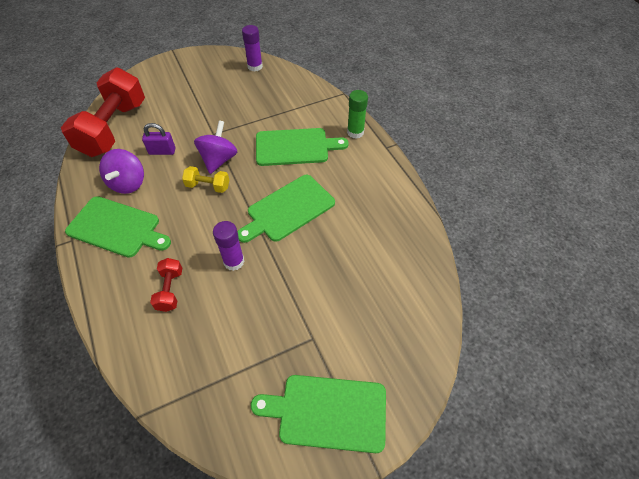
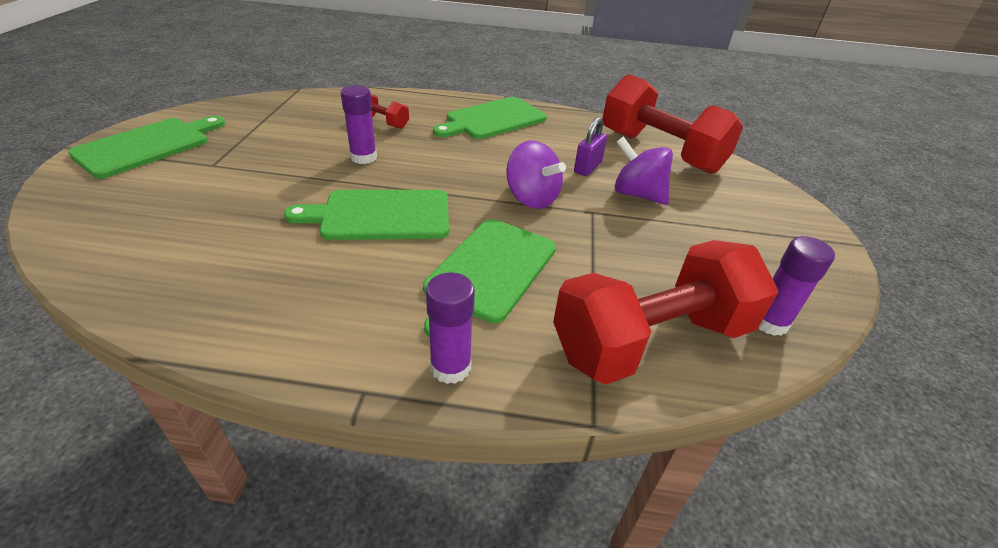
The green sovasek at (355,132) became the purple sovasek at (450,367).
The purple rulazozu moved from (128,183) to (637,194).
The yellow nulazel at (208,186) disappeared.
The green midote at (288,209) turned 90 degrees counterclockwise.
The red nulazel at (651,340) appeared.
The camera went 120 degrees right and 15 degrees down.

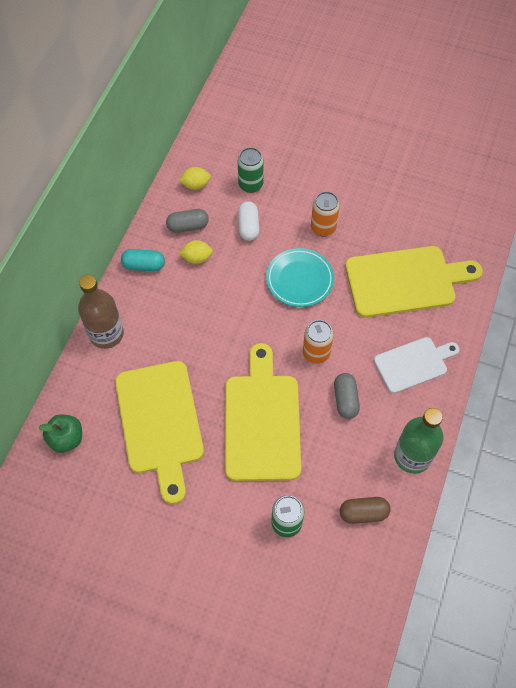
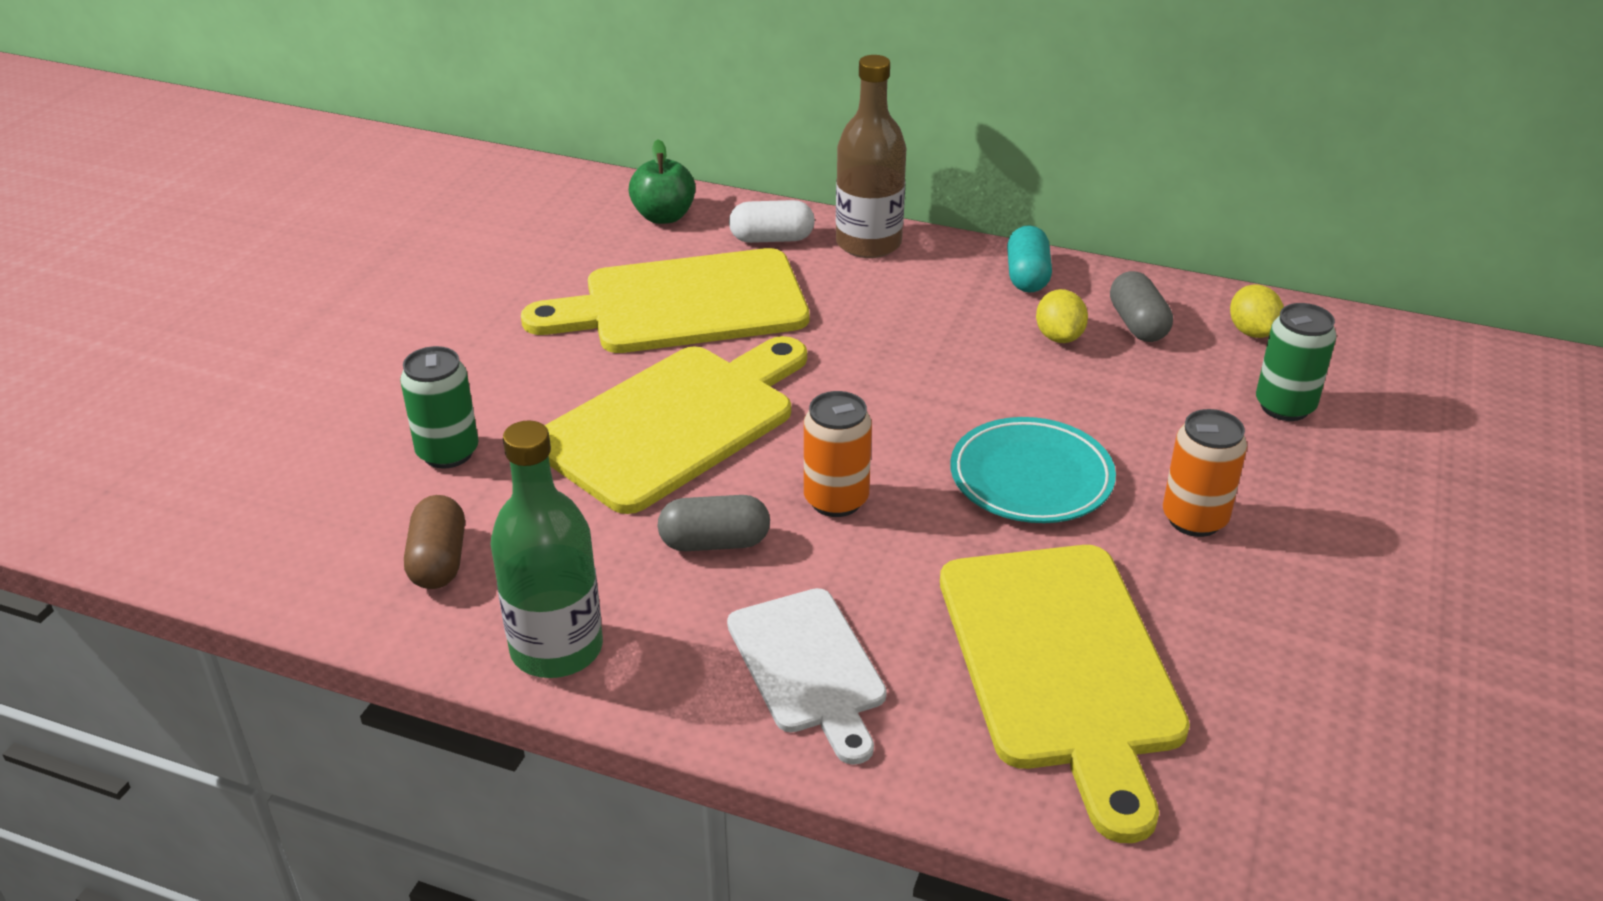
The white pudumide moved from (248,226) to (772,239).
The yellow midote at (262,421) turned 45 degrees counterclockwise.
The camera went 90 degrees right and 25 degrees down.

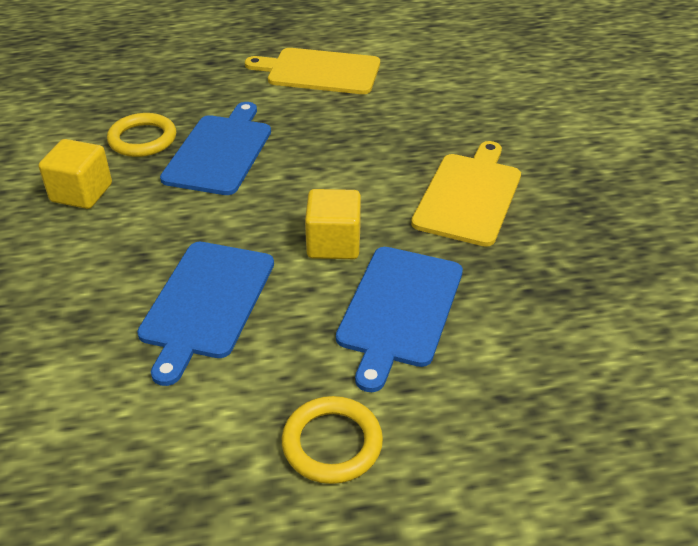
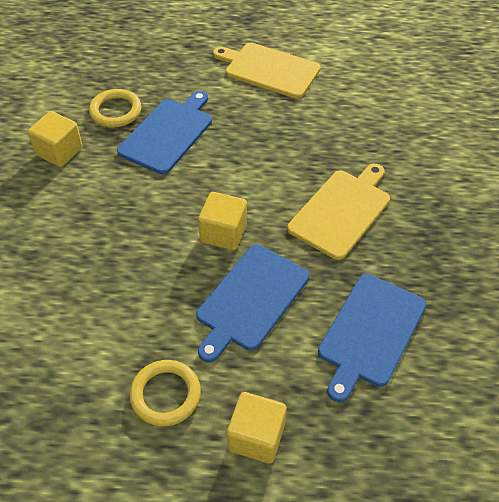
The blue midote moved from (206,303) to (370,332).
The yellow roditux at (256,437) appeared.
The camera went 15 degrees right and 10 degrees up.

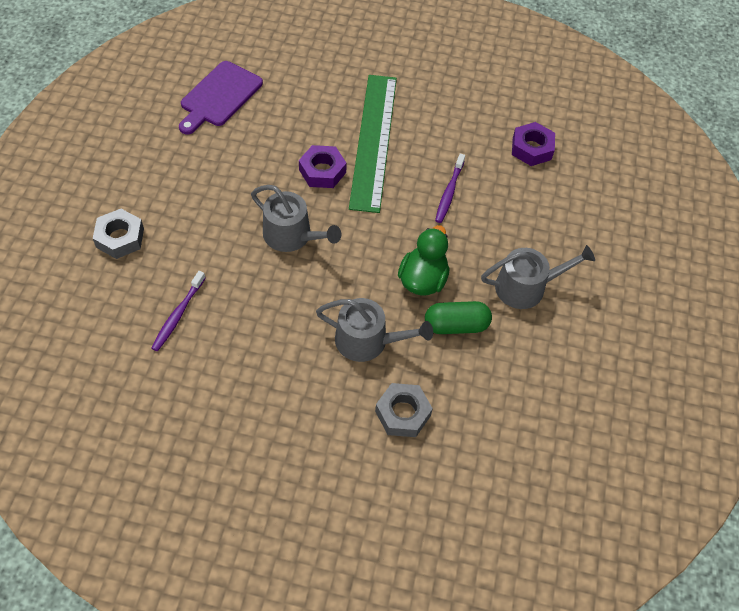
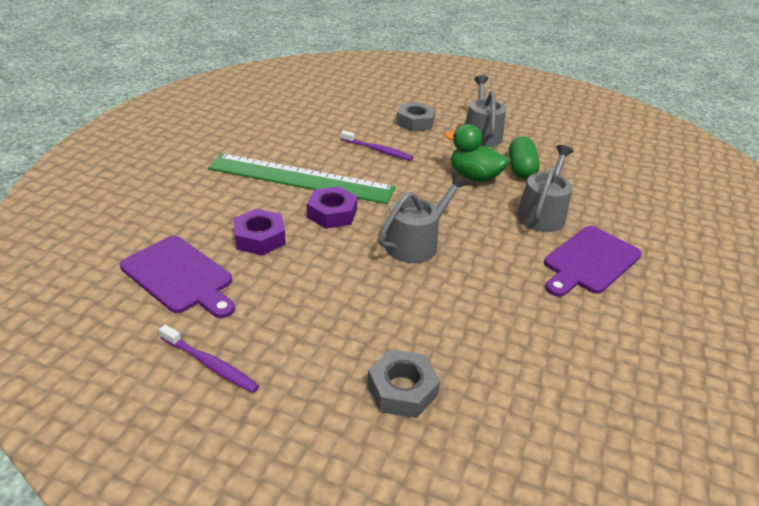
The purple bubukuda moved from (532,148) to (260,238).
The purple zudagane moved from (178,314) to (210,364).
The grey bubukuda moved from (402,413) to (415,122).
The purple midote at (589,261) appeared.
The camera went 80 degrees left and 20 degrees down.

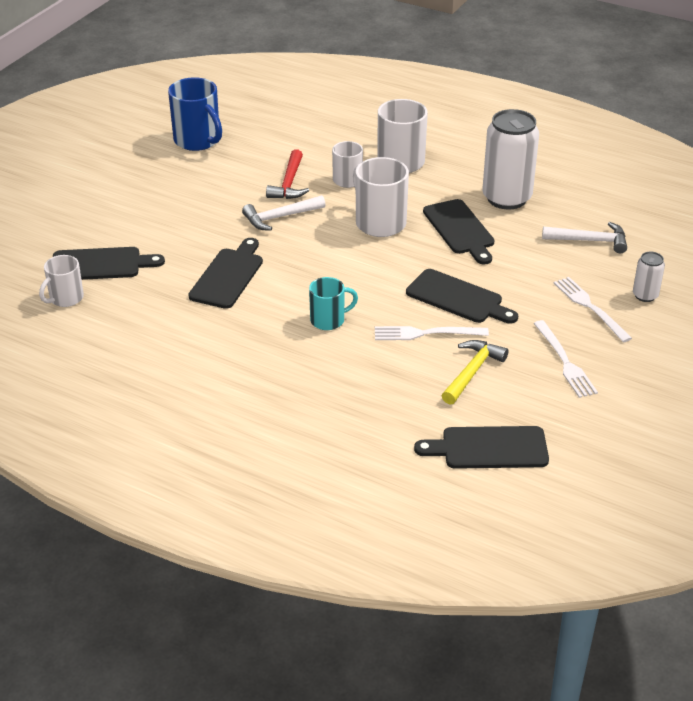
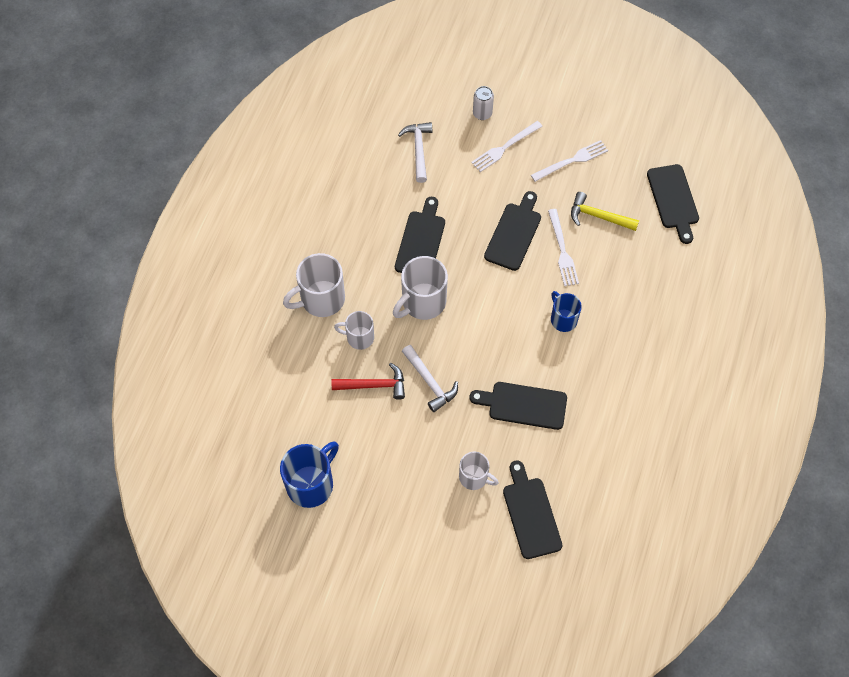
The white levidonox at (506,198) disappeared.
The black midote at (460,229) turned 45 degrees counterclockwise.
The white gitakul moved from (65,298) to (474,477).
The turquoise gitakul at (328,320) became the blue gitakul at (563,319).
The camera went 100 degrees left and 25 degrees up.

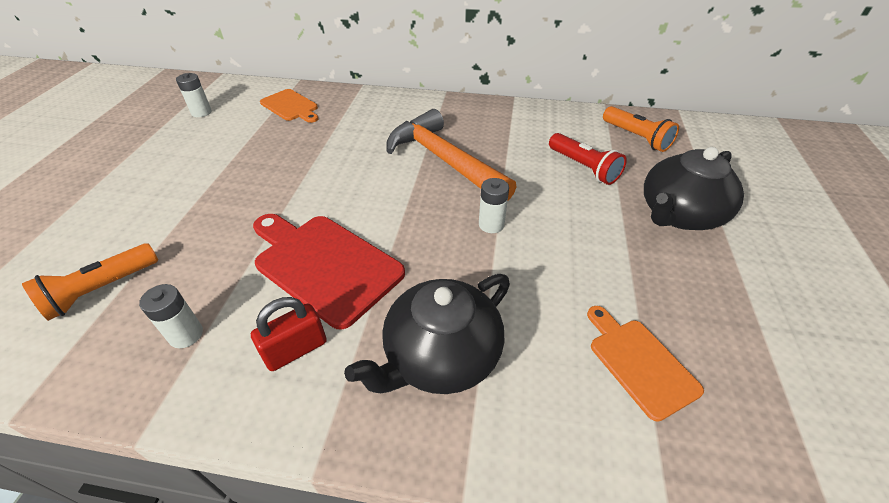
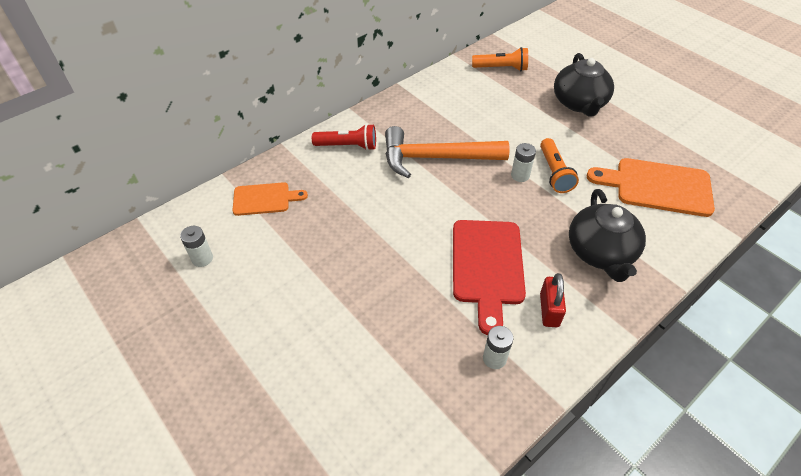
The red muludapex moved from (583,167) to (347,146).
The red midote at (324,265) turned 75 degrees counterclockwise.
The orange muludapex moved from (101,290) to (554,173).
The orange midote at (639,363) changed to 1.67 times the size.
The camera went 50 degrees left and 5 degrees up.

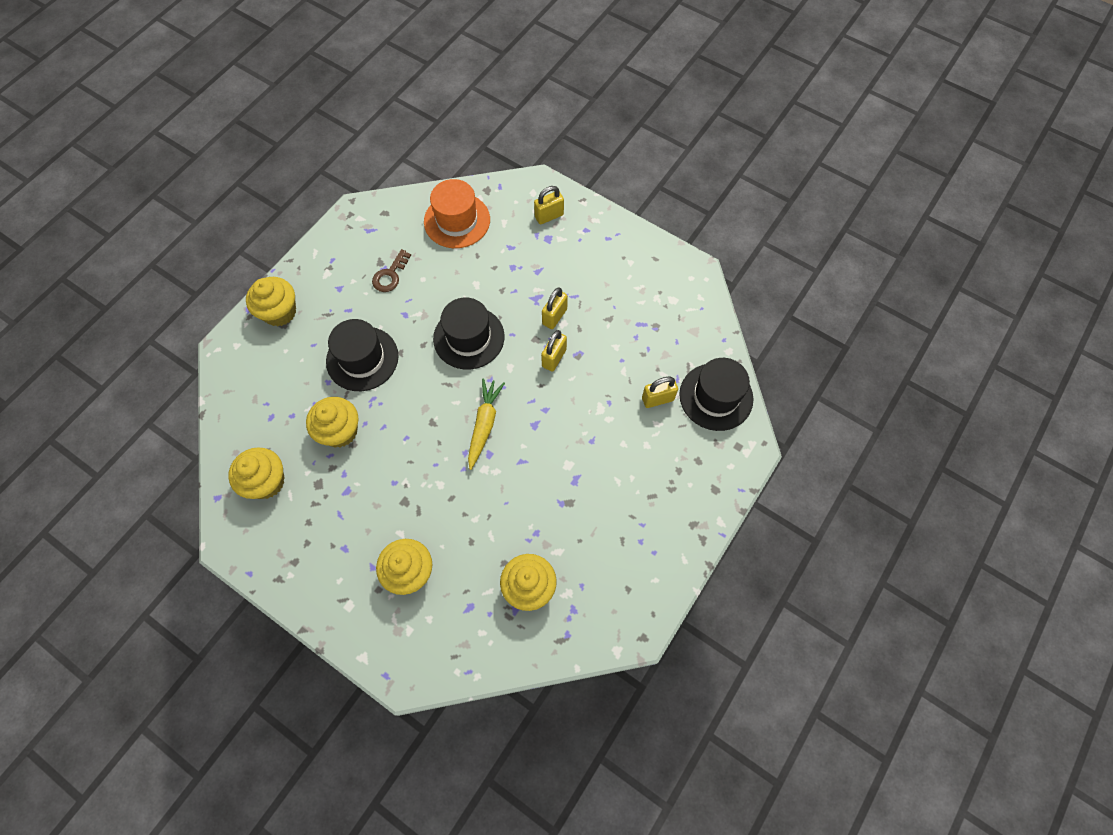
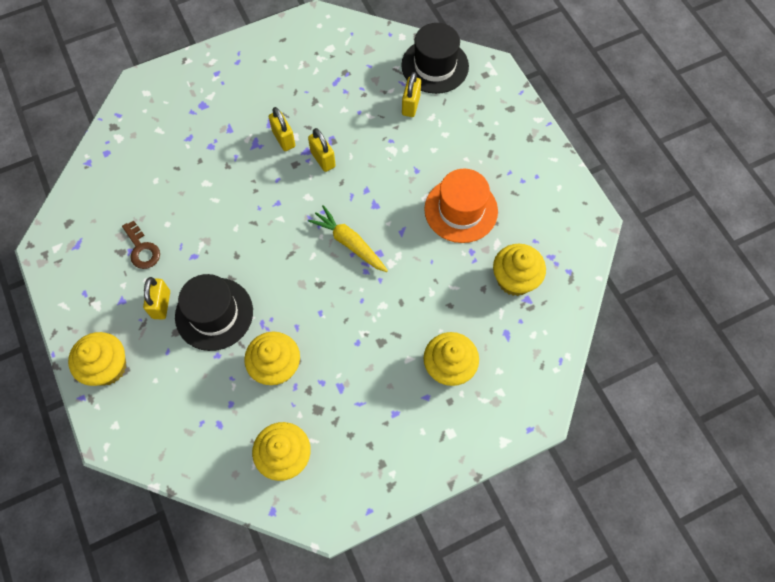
The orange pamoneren moved from (457,220) to (461,210).
The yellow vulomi moved from (549,216) to (161,304).
The black pamoneren at (469,337) disappeared.
The camera went 60 degrees left and 0 degrees up.

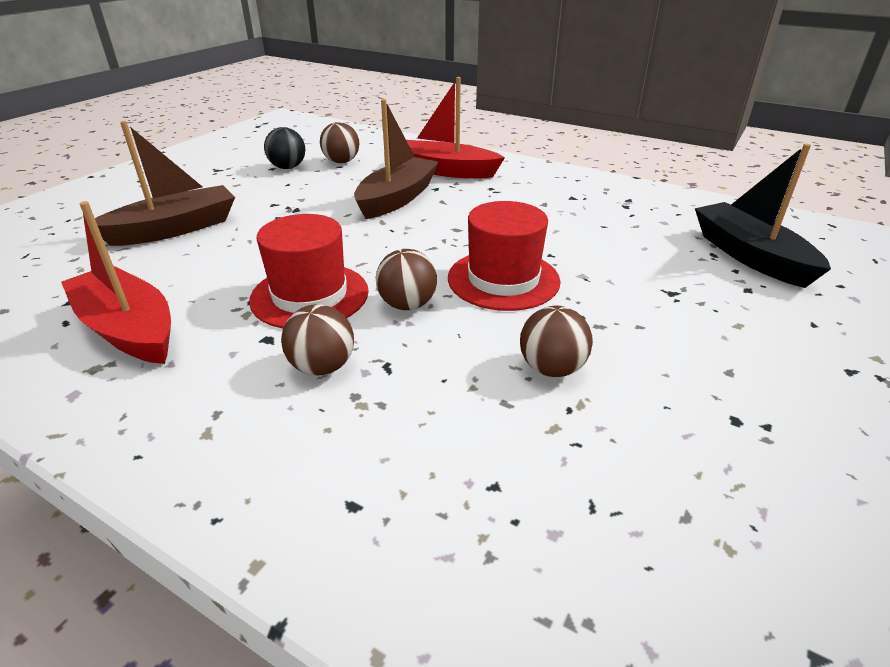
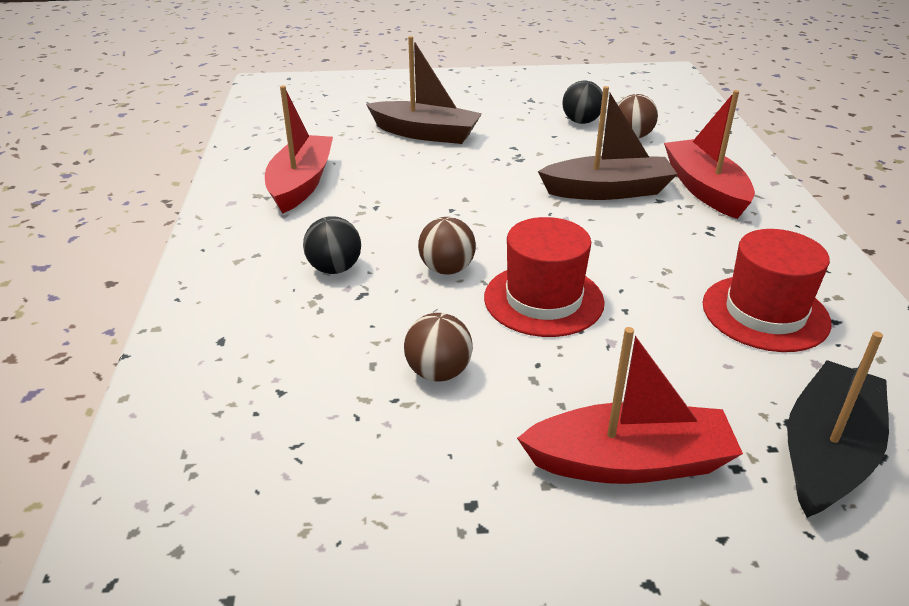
The red pamoneren moved from (310,295) to (765,313).
The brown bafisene at (322,367) became the black bafisene at (334,269).
The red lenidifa at (629,462) appeared.
The camera went 55 degrees right and 0 degrees up.

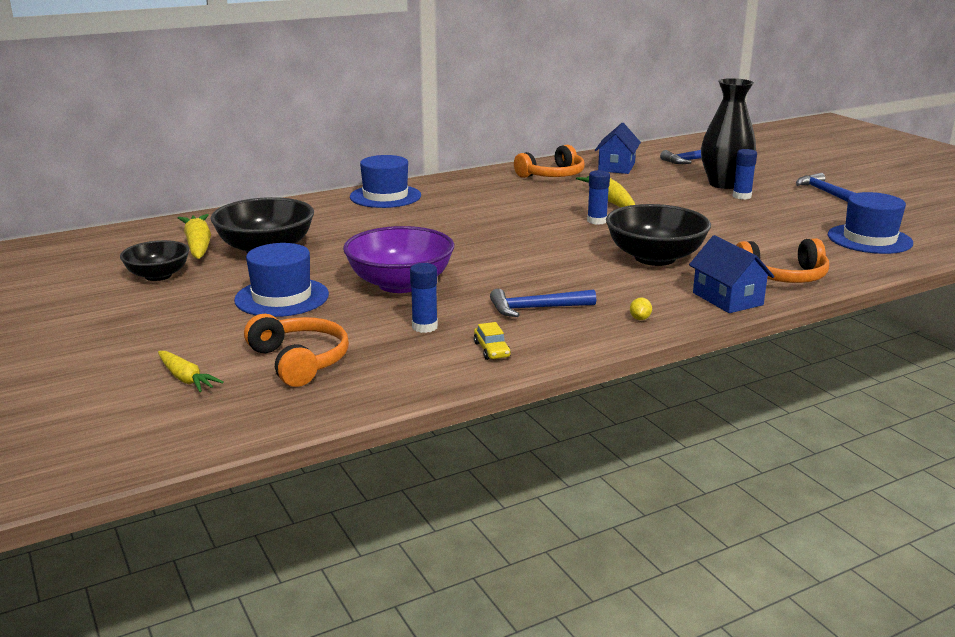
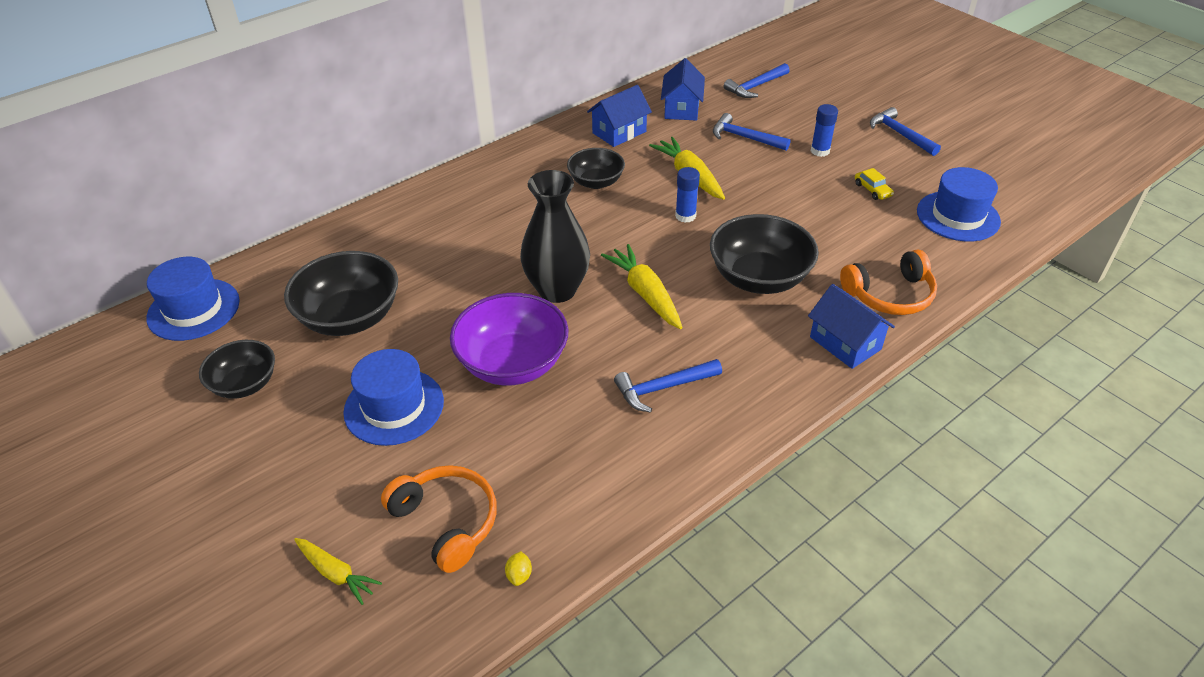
The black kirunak moved from (724,184) to (557,290).
The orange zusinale at (552,175) was replaced by the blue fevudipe at (619,132).
The blue pamoneren moved from (385,196) to (193,309).
The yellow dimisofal moved from (198,245) to (645,293).
The blue sovasek at (424,327) disappeared.
The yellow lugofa moved from (640,318) to (519,575).
The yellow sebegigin moved from (491,350) to (872,190).
The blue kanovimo at (745,137) appeared.
The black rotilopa at (596,182) appeared.
The camera went 10 degrees left and 20 degrees up.

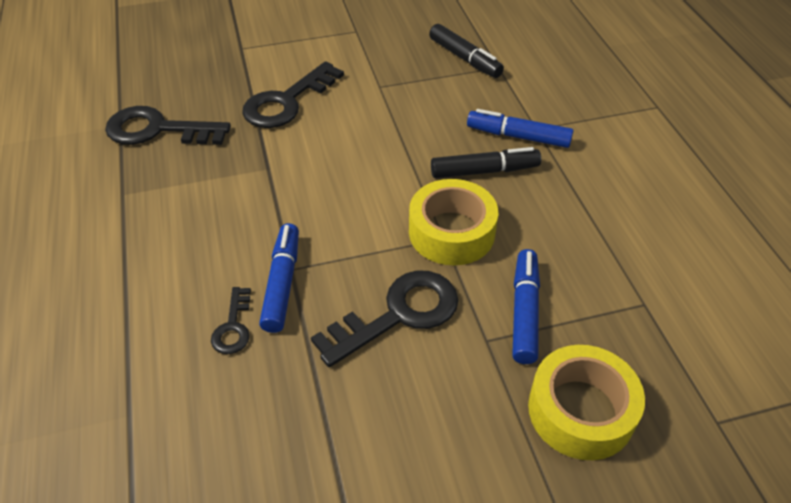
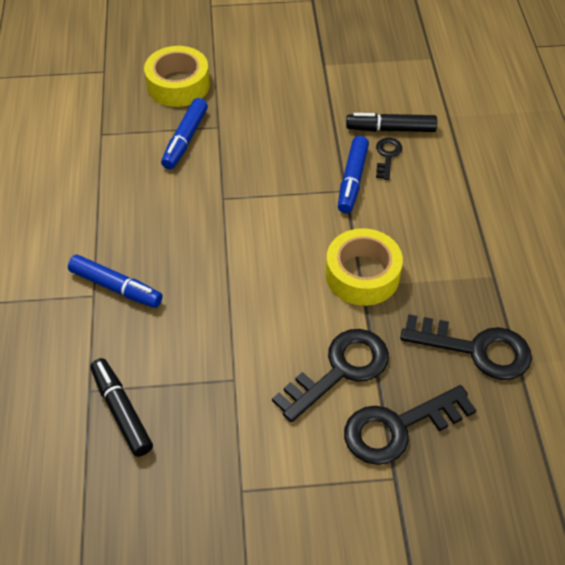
The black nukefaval moved from (484,171) to (391,129).
The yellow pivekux moved from (451,232) to (362,275).
The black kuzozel moved from (398,314) to (398,427).
The camera went 170 degrees left and 5 degrees up.

